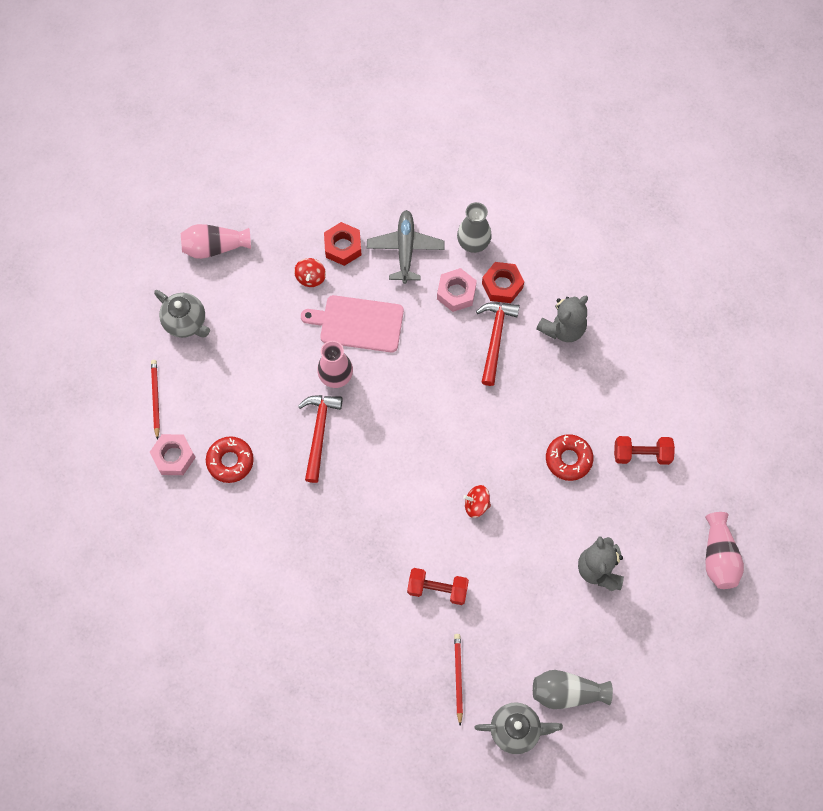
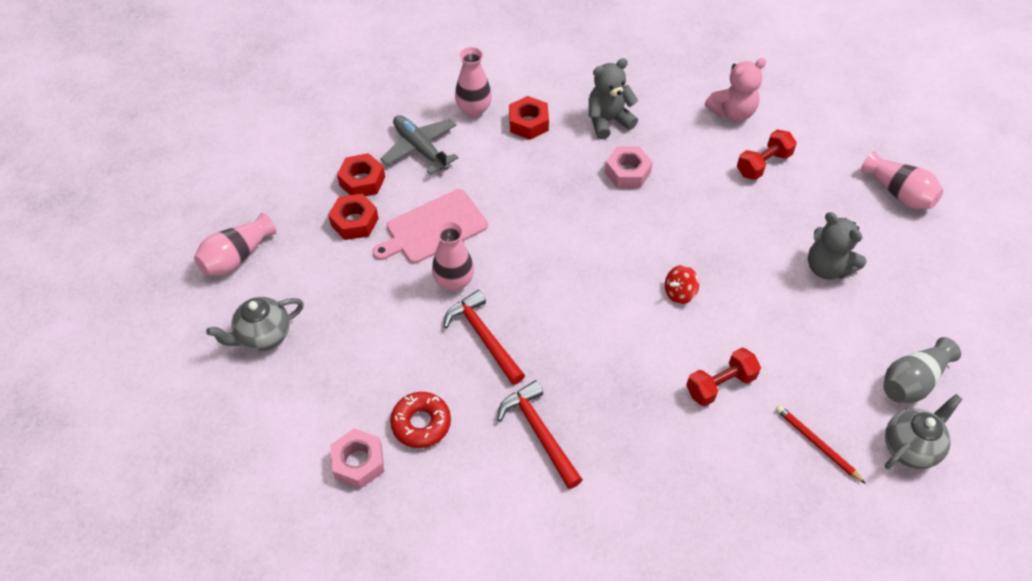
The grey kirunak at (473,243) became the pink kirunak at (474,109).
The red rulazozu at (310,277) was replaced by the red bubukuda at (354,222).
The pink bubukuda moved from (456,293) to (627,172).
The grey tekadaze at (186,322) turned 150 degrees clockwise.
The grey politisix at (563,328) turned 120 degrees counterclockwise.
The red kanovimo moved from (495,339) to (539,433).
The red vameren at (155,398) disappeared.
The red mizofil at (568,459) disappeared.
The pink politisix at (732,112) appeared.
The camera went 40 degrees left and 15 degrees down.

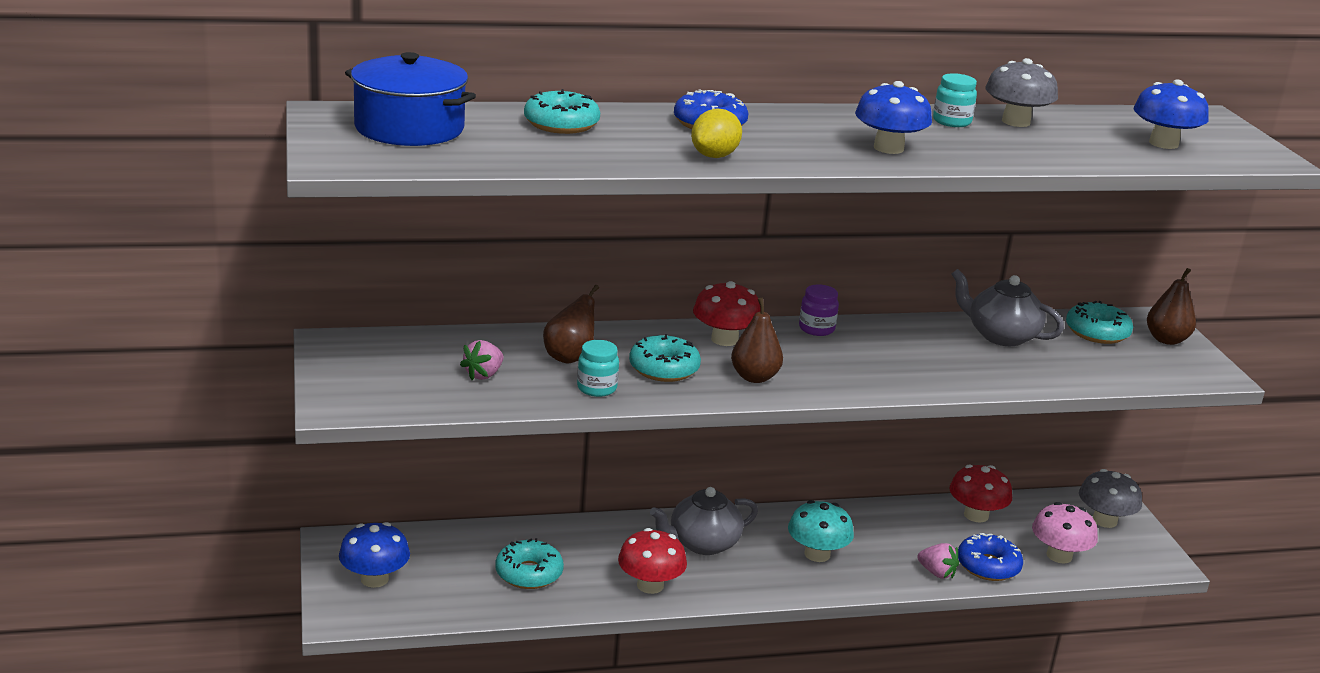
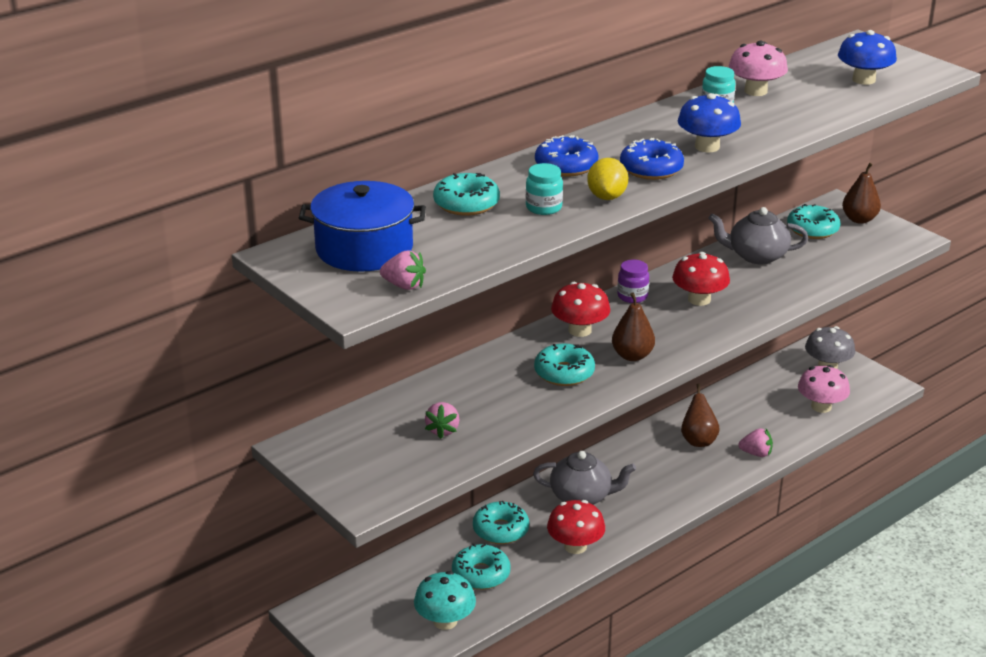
The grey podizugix at (1015,122) became the pink podizugix at (755,91).
The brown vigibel moved from (570,357) to (698,440).
The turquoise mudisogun moved from (597,388) to (544,208).
The red podizugix moved from (976,515) to (699,299).
The grey tekadaze at (702,544) turned 120 degrees counterclockwise.
The turquoise podizugix moved from (817,554) to (445,621).
The blue podizugix at (374,579) disappeared.
The blue mizofil moved from (988,566) to (651,169).
The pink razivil at (404,286) appeared.
The turquoise mizofil at (500,530) appeared.
The camera went 25 degrees left and 5 degrees up.

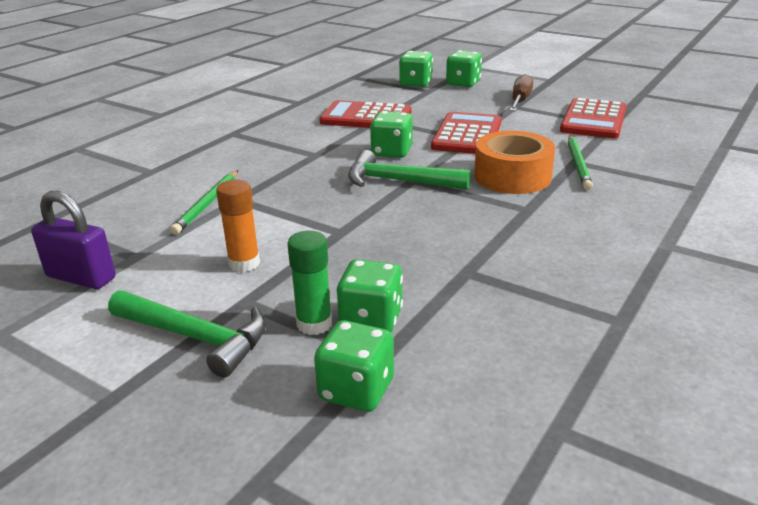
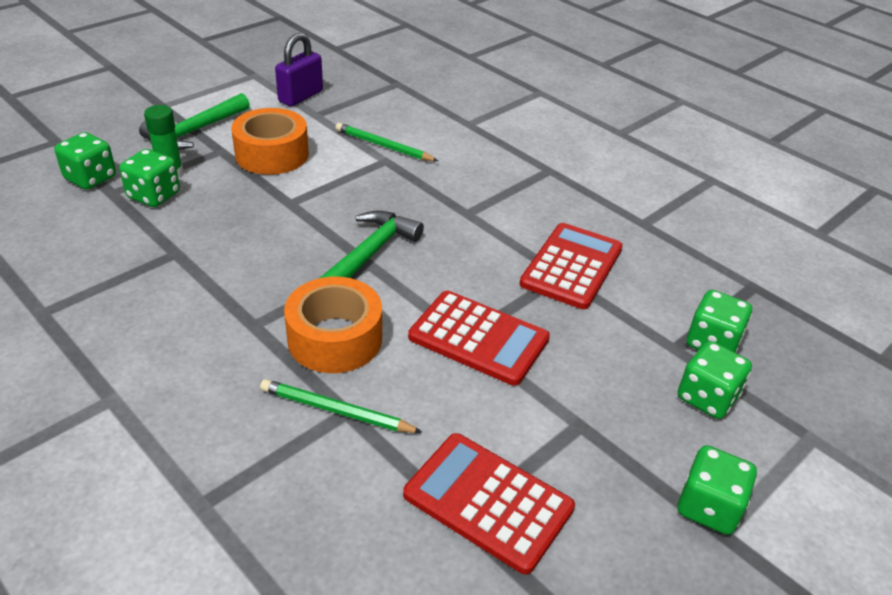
The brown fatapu at (520,100) disappeared.
The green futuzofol moved from (392,152) to (708,507).
The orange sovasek at (244,263) was replaced by the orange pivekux at (272,154).
The camera went 100 degrees right and 10 degrees up.

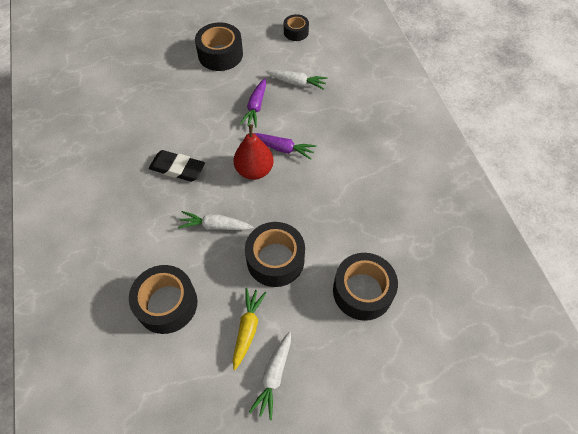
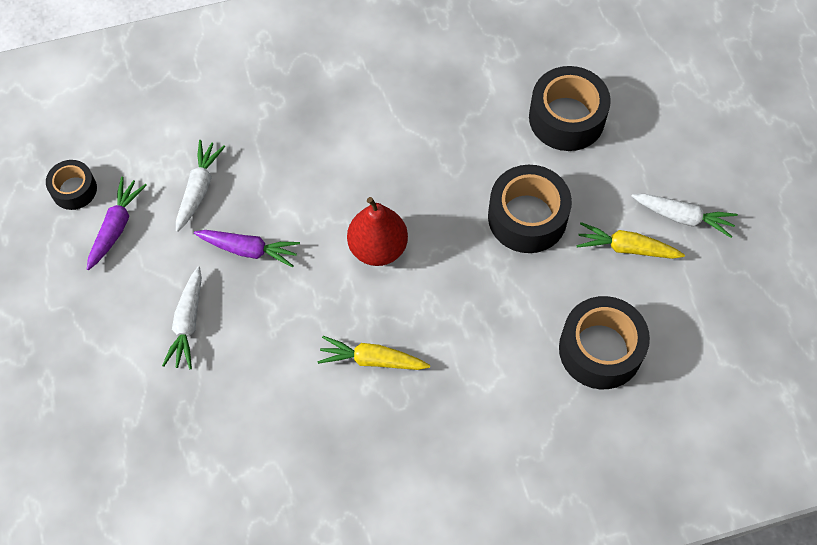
The black pivekux at (220,54) disappeared.
The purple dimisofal moved from (283,148) to (116,227).
The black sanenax at (177,168) was replaced by the yellow dimisofal at (372,360).
The white dimisofal moved from (215,226) to (187,323).
The camera went 90 degrees left and 5 degrees up.

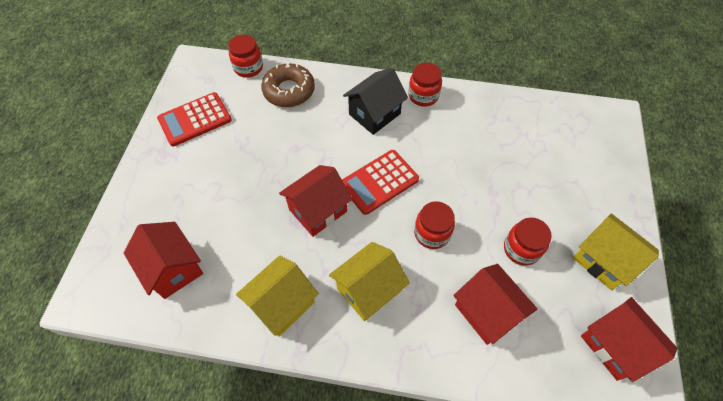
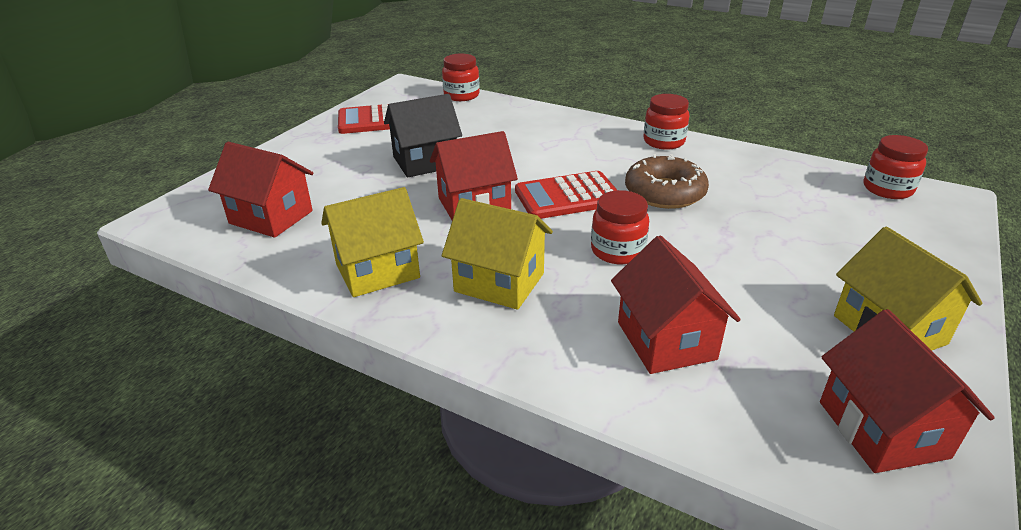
The brown mizofil moved from (289,91) to (664,192).
The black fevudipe moved from (374,114) to (425,162).
The red mudisogun moved from (521,249) to (887,189).
The red fevudipe at (173,269) turned 45 degrees counterclockwise.
The yellow fevudipe at (368,290) turned 45 degrees clockwise.
The camera went 20 degrees right and 25 degrees down.

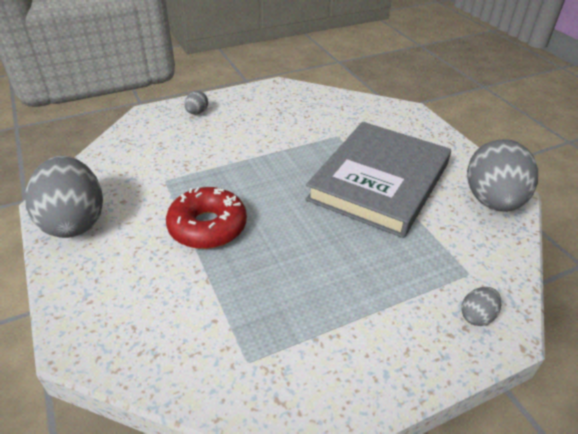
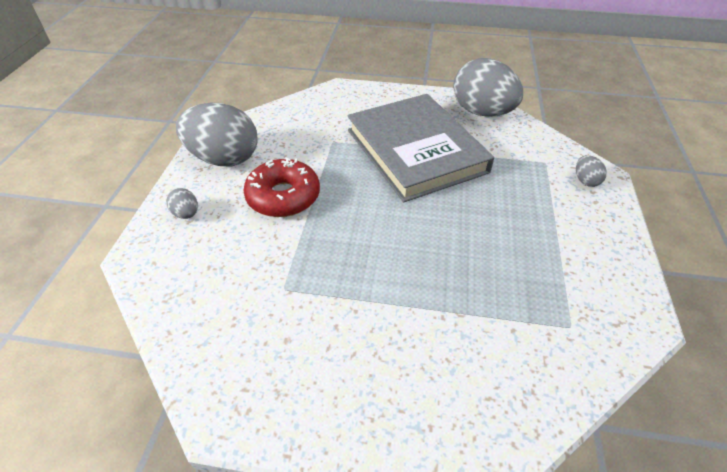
The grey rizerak moved from (74,221) to (224,159).
The red mizofil moved from (207,226) to (283,196).
The camera went 55 degrees left and 5 degrees up.

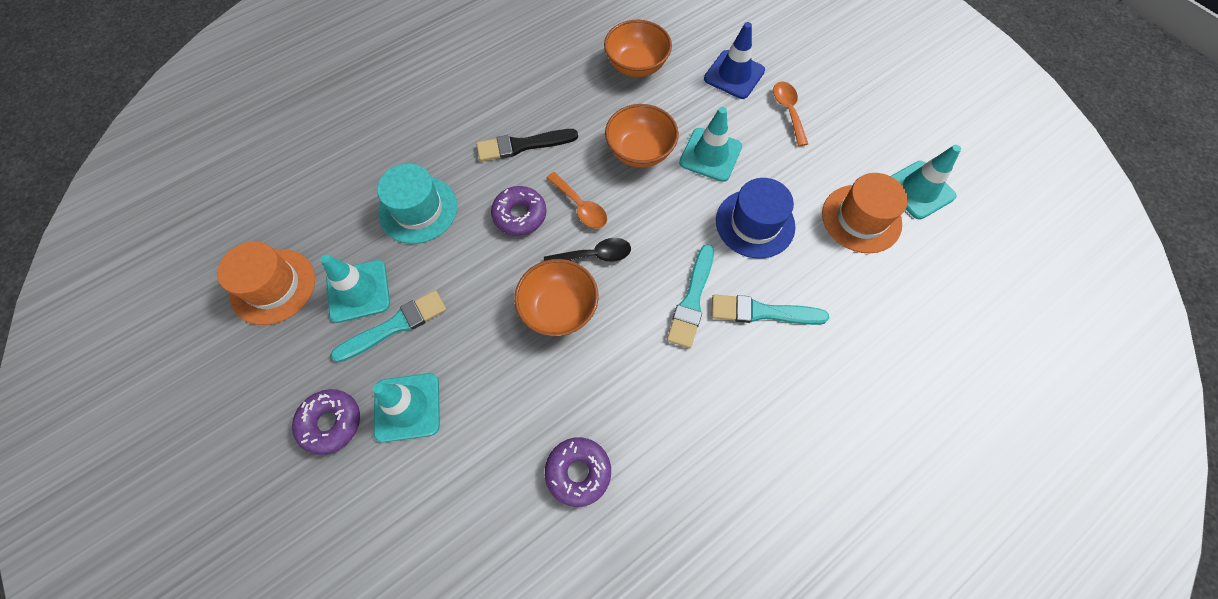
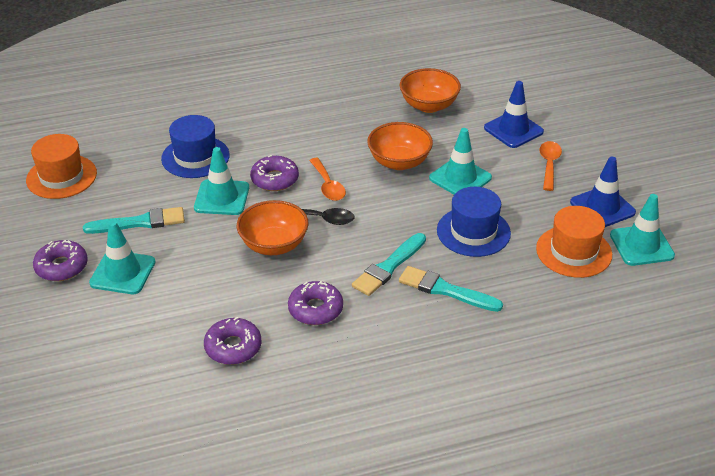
The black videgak at (522,145) disappeared.
The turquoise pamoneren at (418,209) became the blue pamoneren at (195,157).
The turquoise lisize moved from (358,291) to (222,198).
The blue lisize at (602,207) appeared.
The purple mizofil at (315,309) appeared.
The camera went 20 degrees right and 25 degrees down.

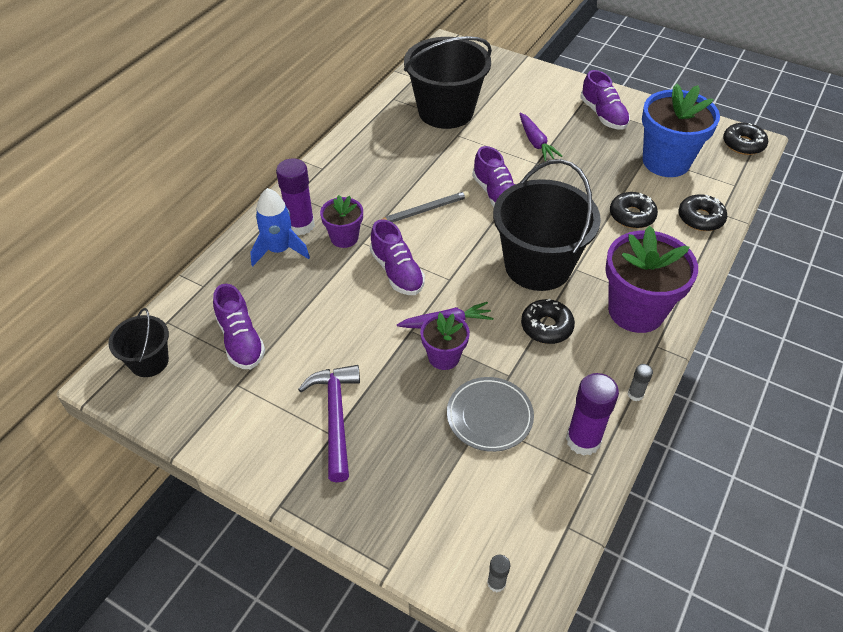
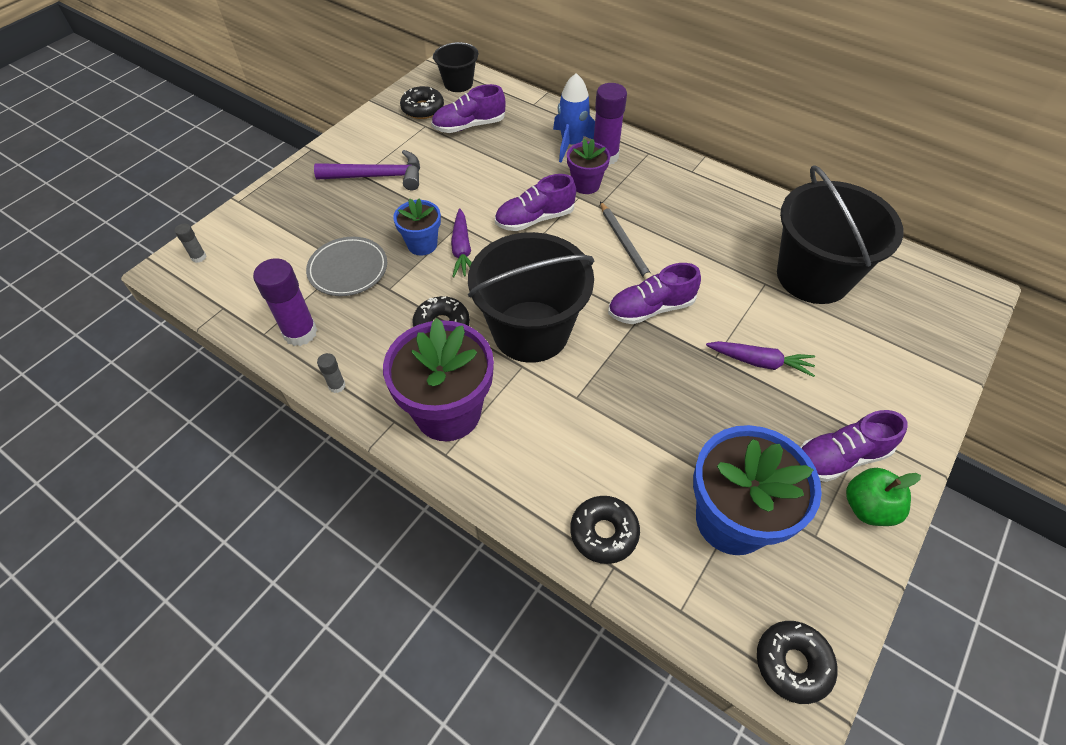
The purple dimisofal at (535,142) turned 150 degrees counterclockwise.
The black mizofil moved from (632,216) to (423,109).
The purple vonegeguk at (444,357) became the blue vonegeguk at (422,244).
The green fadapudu at (868,507) appeared.
The camera went 95 degrees right and 5 degrees up.

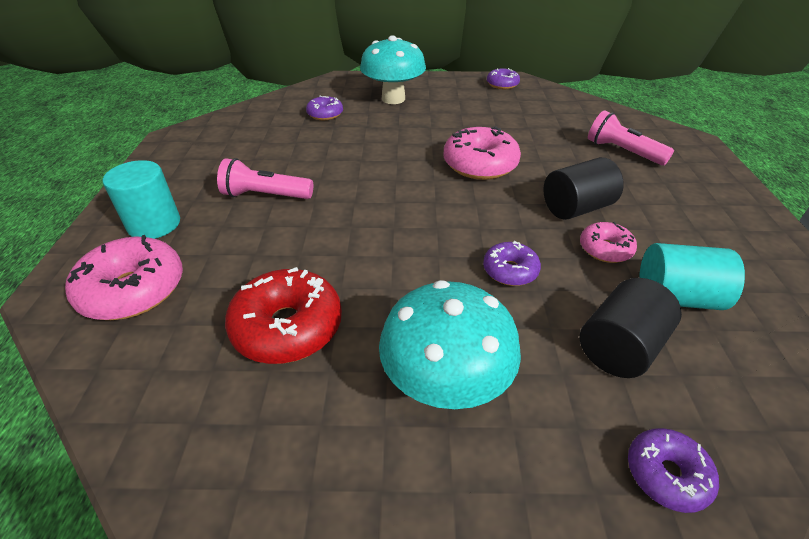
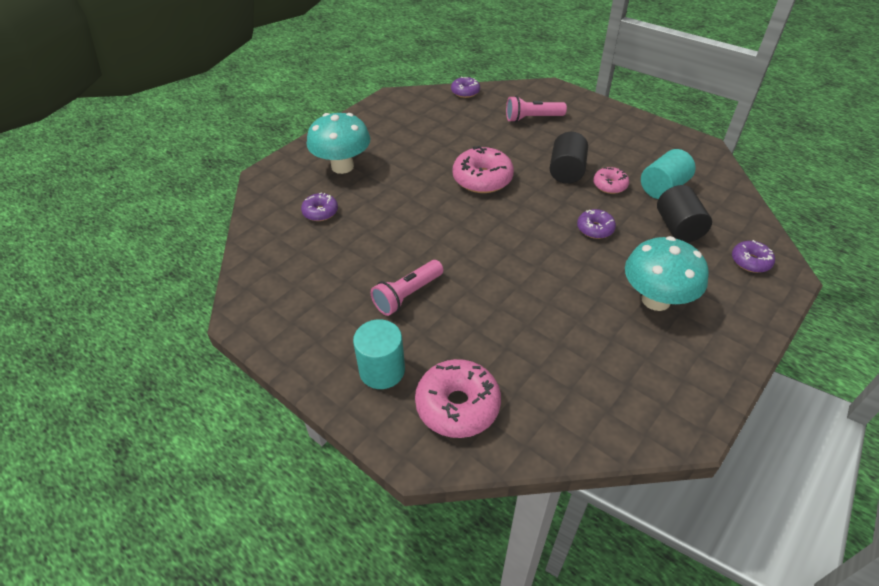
The purple mizofil moved from (502,84) to (465,92).
The red mizofil at (287,327) disappeared.
The camera went 50 degrees left and 5 degrees up.

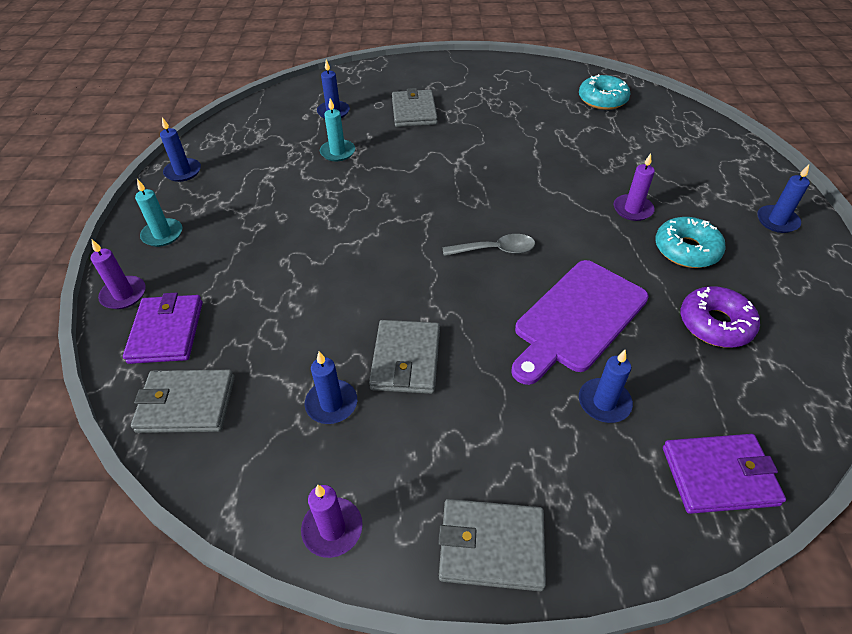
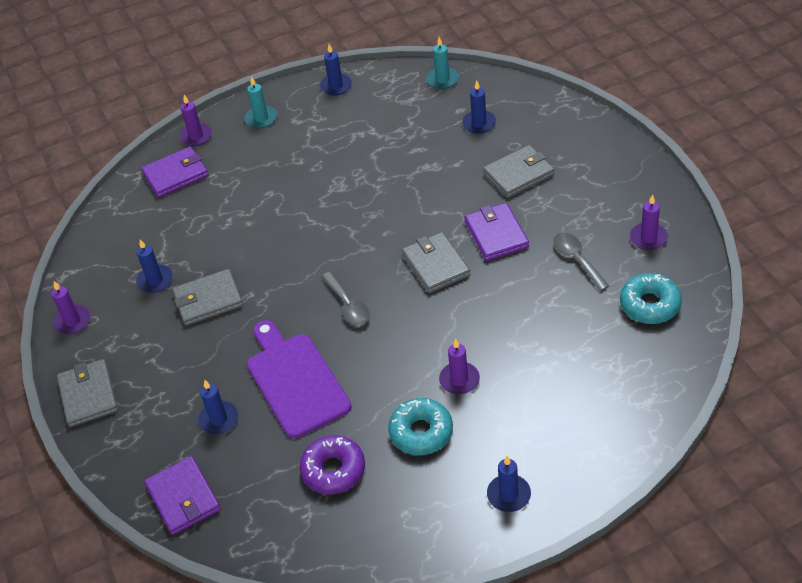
The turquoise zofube moved from (337,152) to (442,79).
The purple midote at (578,319) turned 45 degrees clockwise.
The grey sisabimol moved from (186,404) to (436,265).
The purple zofube at (648,238) appeared.
The purple sisabimol at (496,234) appeared.
The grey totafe at (577,259) appeared.
The camera went 70 degrees right and 0 degrees up.

